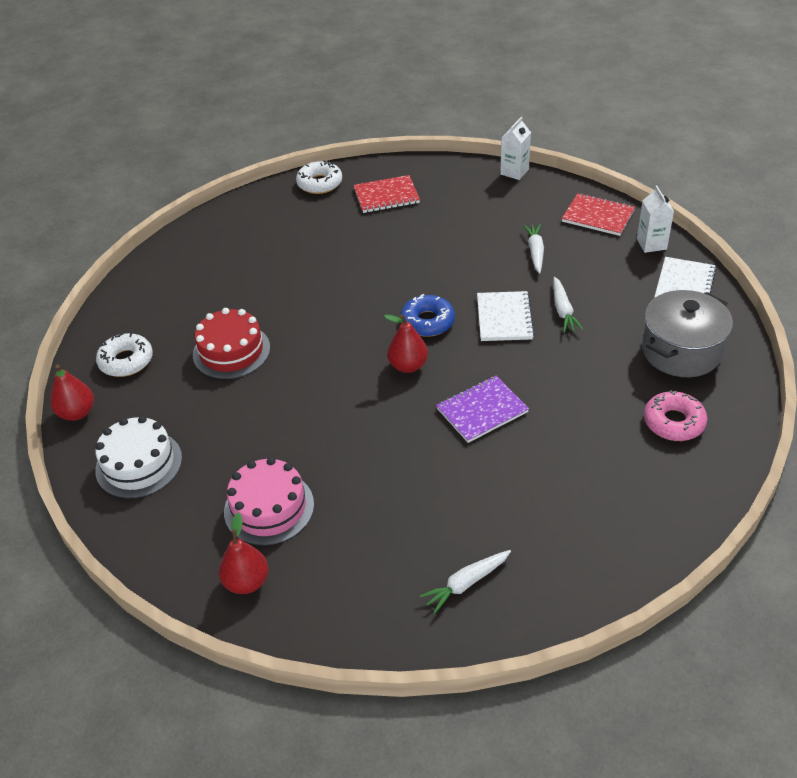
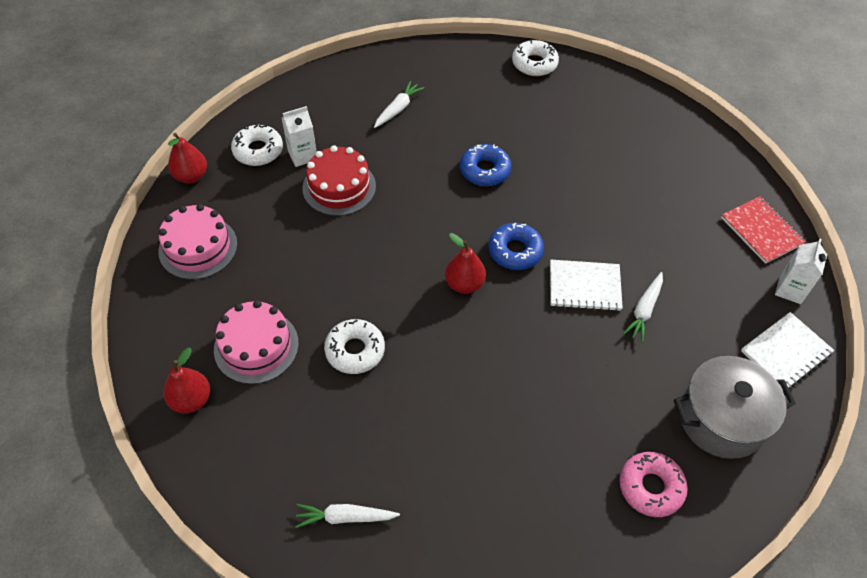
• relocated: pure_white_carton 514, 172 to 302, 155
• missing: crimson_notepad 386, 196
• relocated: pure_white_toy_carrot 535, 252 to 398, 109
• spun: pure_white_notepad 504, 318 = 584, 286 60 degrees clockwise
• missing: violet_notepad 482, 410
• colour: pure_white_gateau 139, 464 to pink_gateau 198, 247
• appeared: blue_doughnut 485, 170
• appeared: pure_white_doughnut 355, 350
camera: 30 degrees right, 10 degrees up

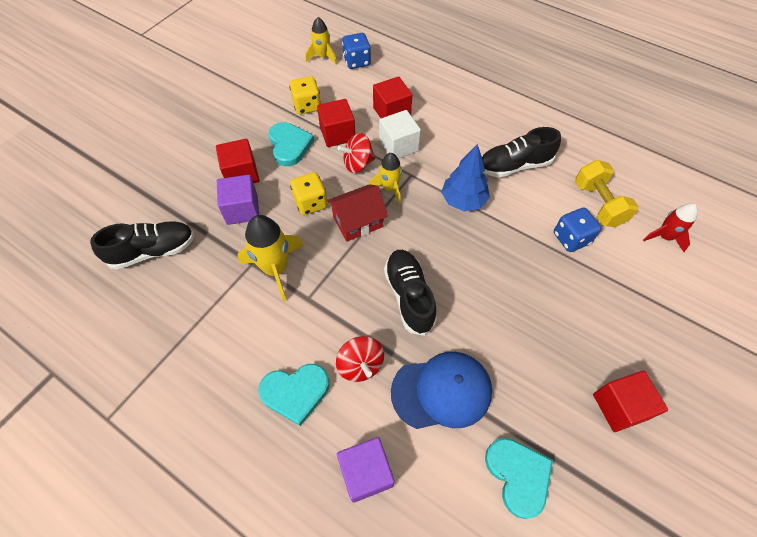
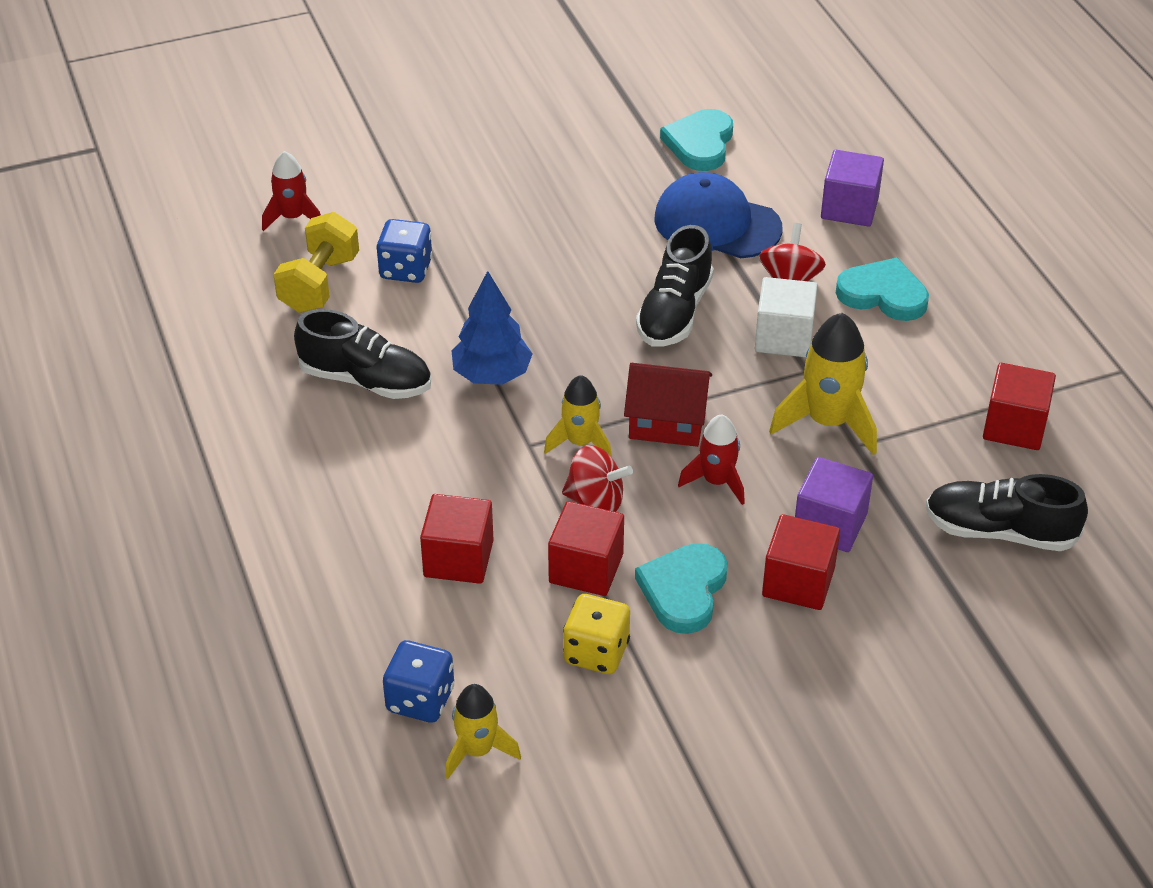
• relocated: pure_white_cube 398, 146 to 784, 337
• exchanged: yellow_game_die 311, 203 to crimson_toy_rocket 716, 481
• relocated: crimson_cube 619, 406 to 1014, 426
camera: 145 degrees left, 15 degrees down

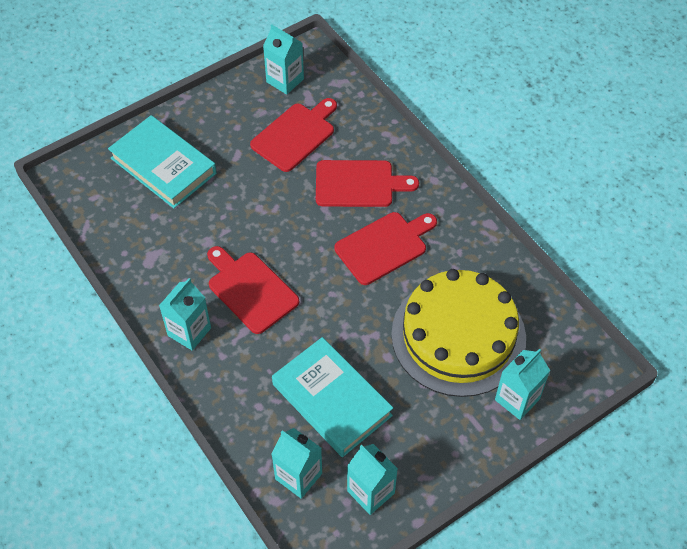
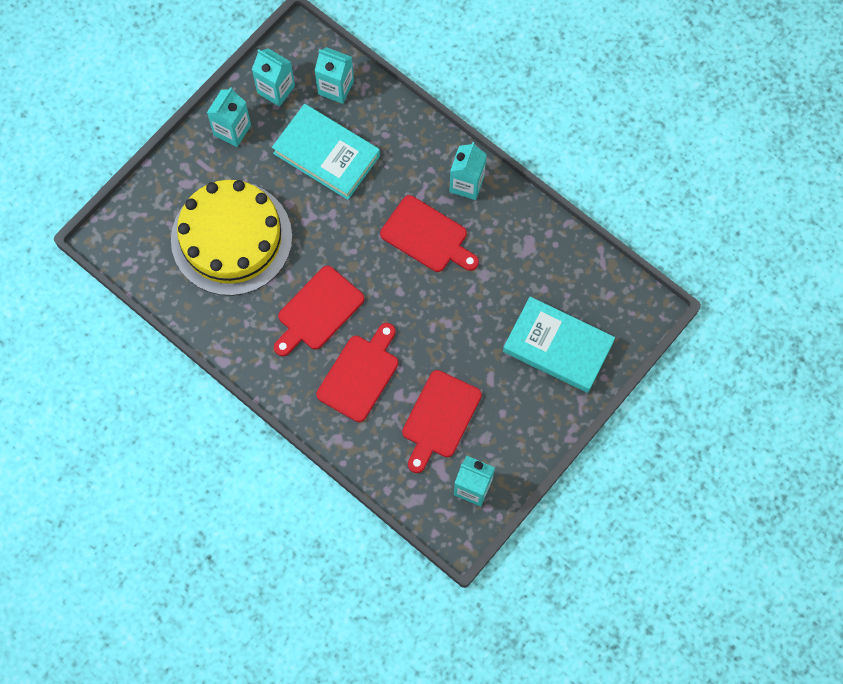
• spun: crimson_bread_board 358, 184 = 360, 375 135 degrees clockwise
• relocated: turquoise_carton 517, 399 to 232, 130
camera: 165 degrees right, 15 degrees up

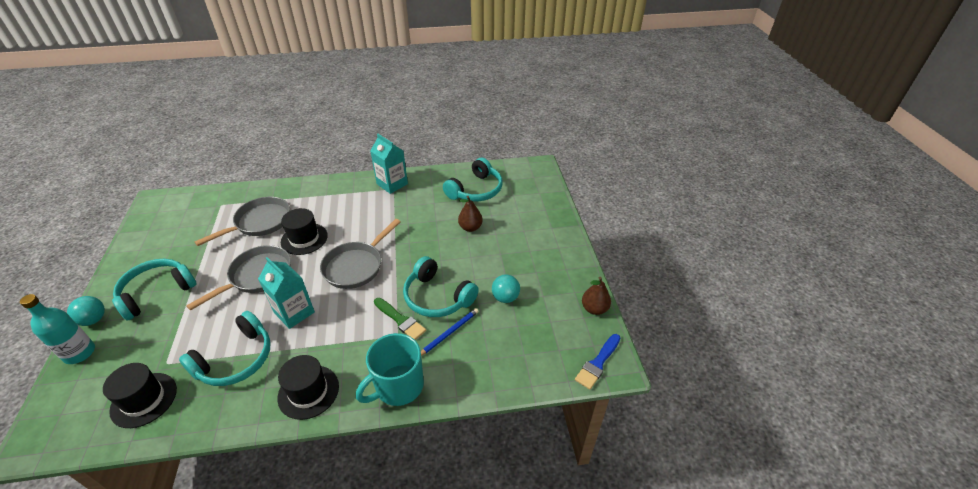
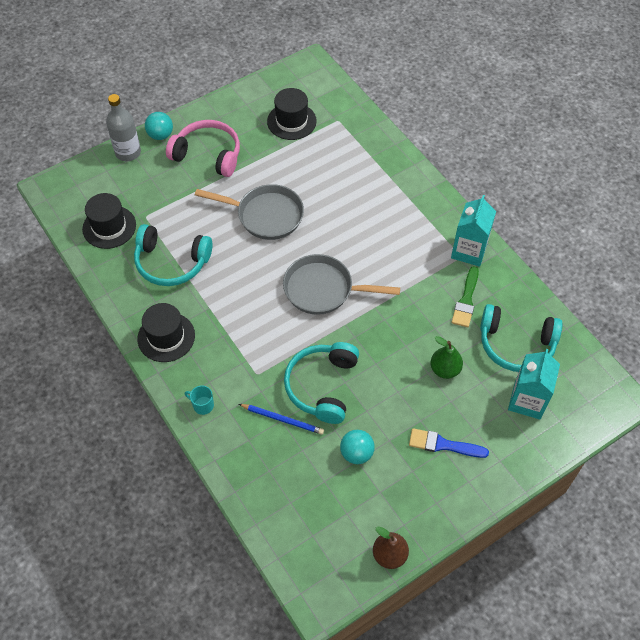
• colour: dark_brown_pear_fruit 470, 227 to green_pear_fruit 445, 369
• missing: ash-grey_frying_pan 260, 222
• relocated: black_hat 304, 239 to 291, 121
• relocated: turquoise_carton 294, 312 to 527, 400
• colour: turquoise_over-ear_headphones 157, 292 to pink_over-ear_headphones 208, 155
• colour: turquoise_drink_bottle 80, 353 to ash-grey_drink_bottle 128, 152
• relocated: green_paint_brush 400, 320 to 466, 300
• size: turquoise_tea_mug 398, 386 = 202, 405 x0.43
• relocated: blue_paint_brush 597, 363 to 443, 445
camera: 65 degrees right, 15 degrees up

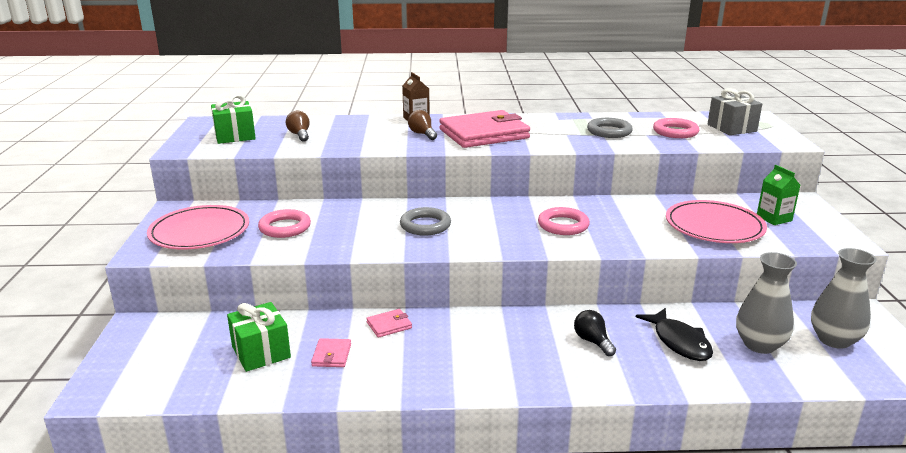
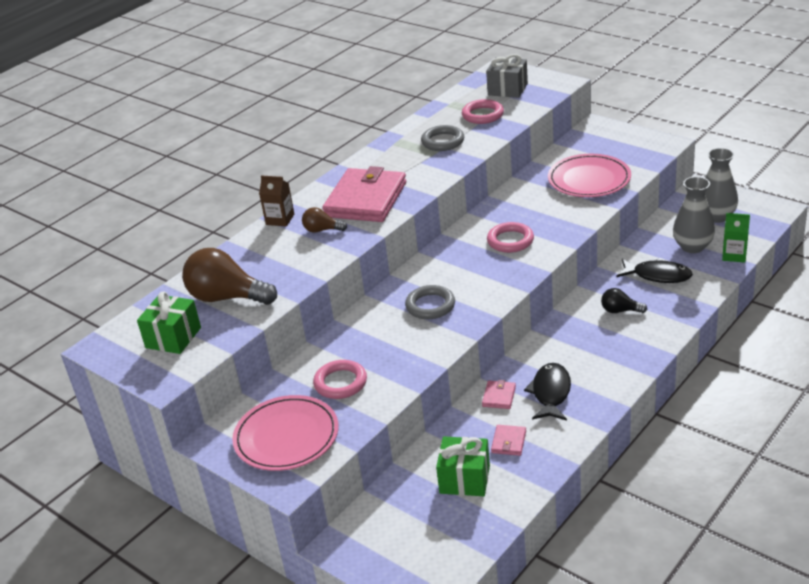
• size: dark_brown_bulb 299, 135 = 227, 298 x2.00
• relocated: green_carton 774, 218 to 734, 255
• spun: pink_card_wallet 331, 355 = 508, 442 60 degrees clockwise
• appeared: black_toy_fish 550, 393
camera: 45 degrees left, 10 degrees up

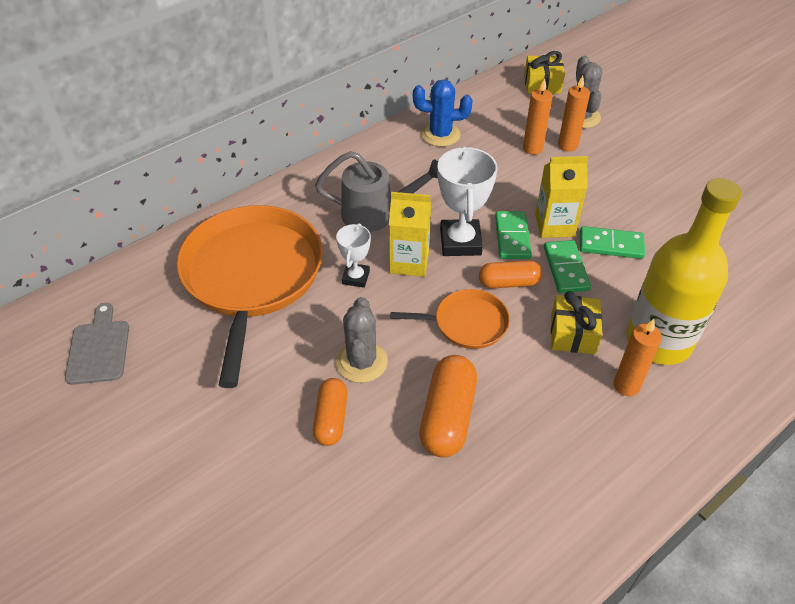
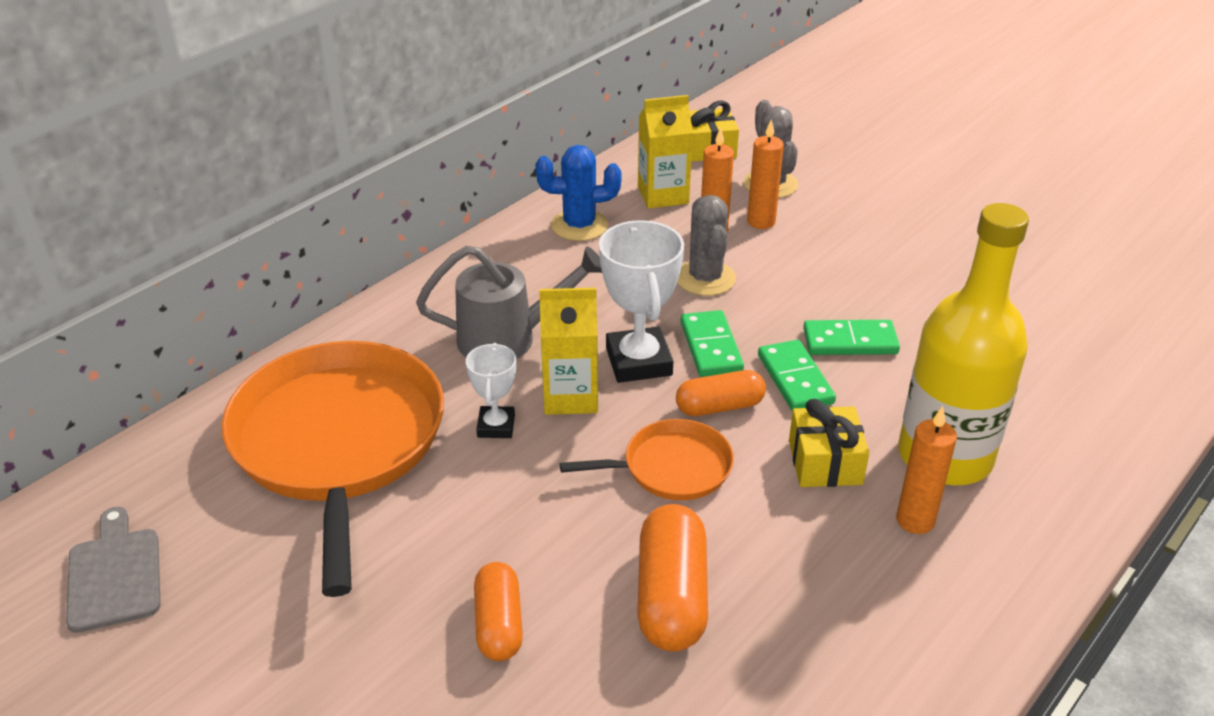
• relocated: yellow_carton 554, 225 to 663, 195
• relocated: ash-grey_prickly_plant 361, 362 to 705, 278
camera: 10 degrees left, 10 degrees down

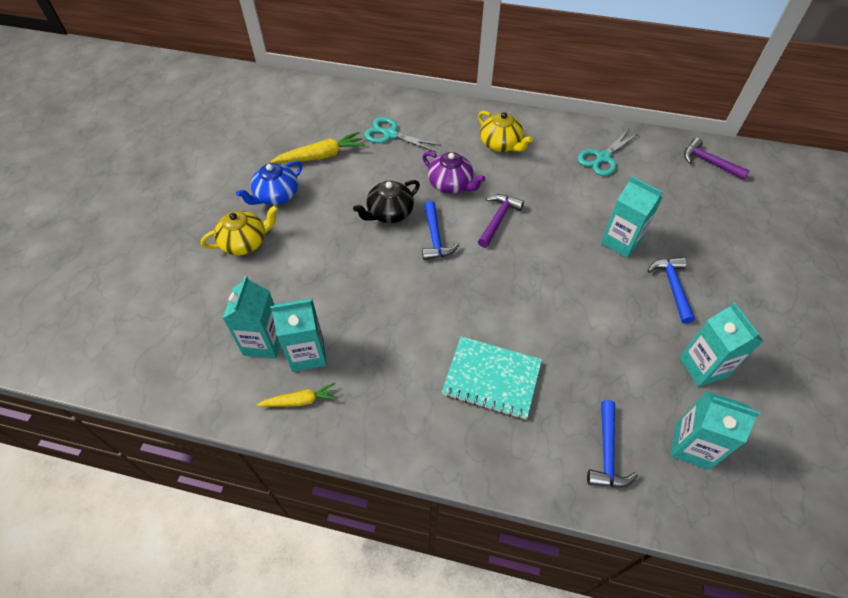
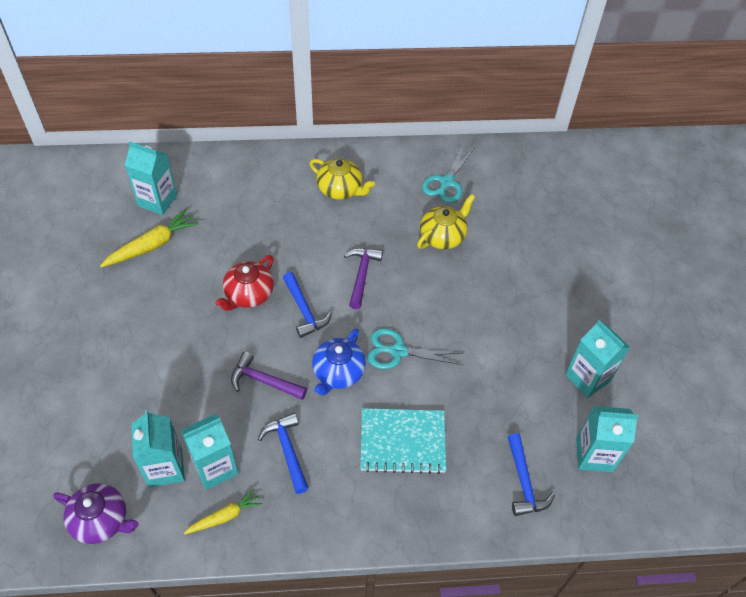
• relocated: turquoise_shears 390, 134 to 398, 351
• relocated: violet_claw_hammer 709, 162 to 263, 381
• relocated: violet_tea_pot 451, 184 to 101, 520
• relocated: blue_tea_pot 276, 196 to 338, 372
• relocated: turquoise_carton 621, 241 to 157, 200
• colour: black_tea_pot 389, 213 to crimson_tea_pot 248, 294
• relocated: yellow_tea_pot 245, 242 to 443, 236
• relocated: blue_claw_hammer 672, 287 to 287, 450
camera: 20 degrees left, 0 degrees up

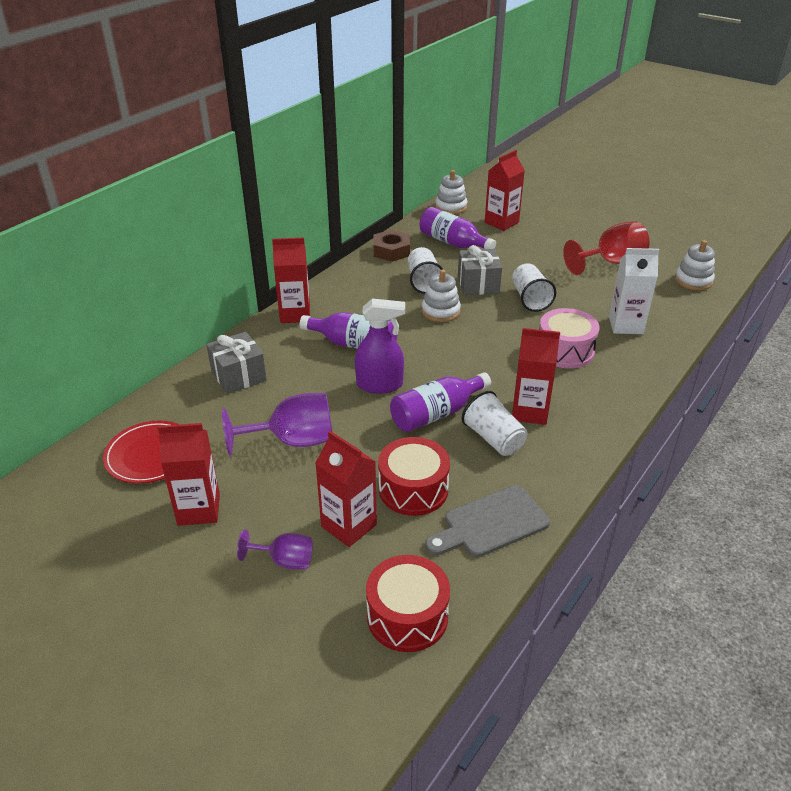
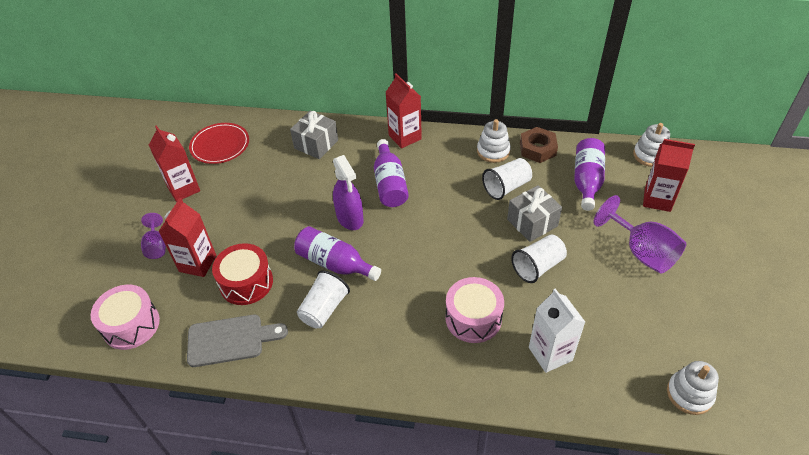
• missing: crimson_chalice 611, 262
• relocated: pure_white_stacking_rings 440, 311 to 493, 151
• missing: crimson_carton 529, 411
• relocated: violet_chalice 293, 441 to 642, 252
• spun: ash-grey_bread_board 491, 523 = 230, 340 135 degrees clockwise
• colour: crimson_drum 407, 616 to pink_drum 131, 325
camera: 65 degrees right, 10 degrees up

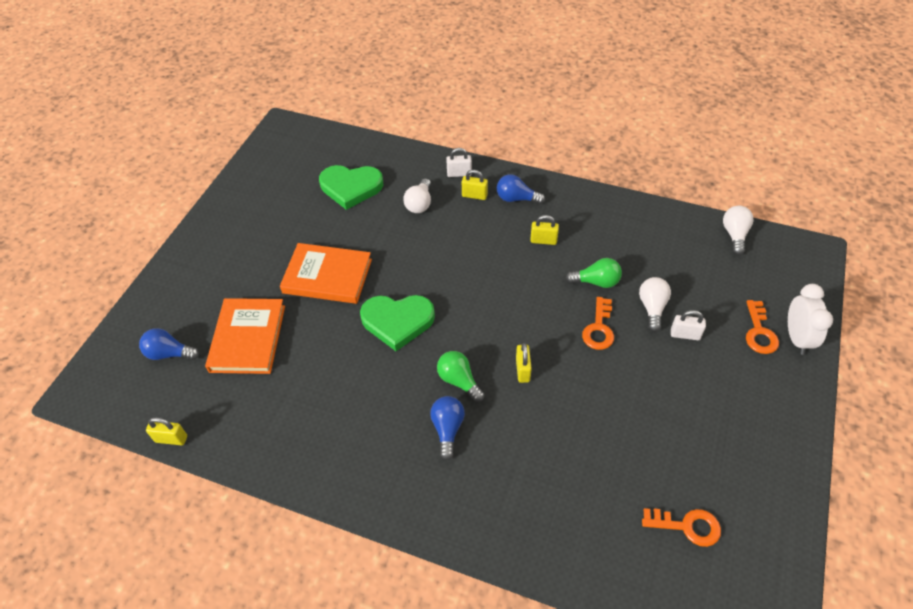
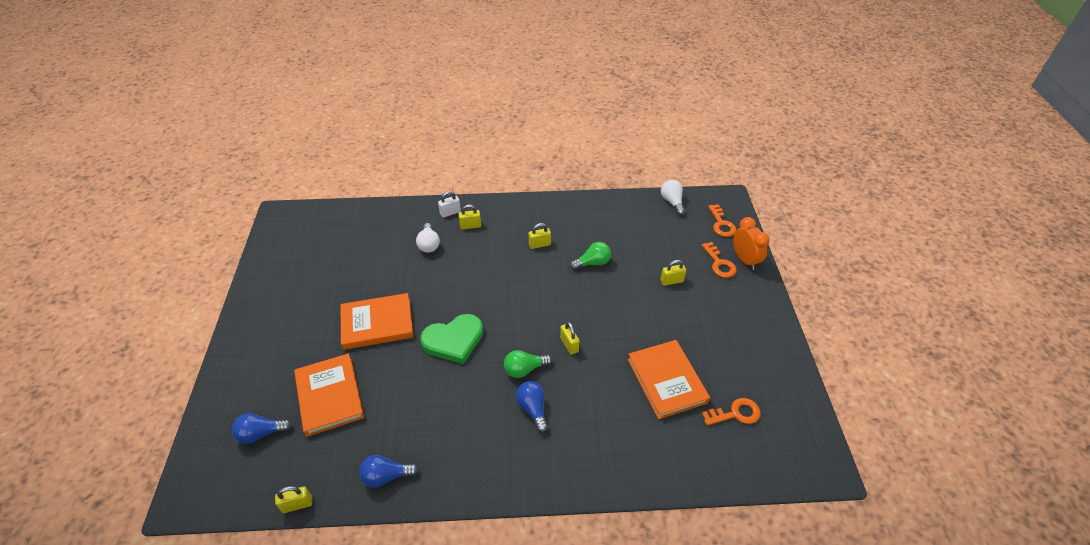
• missing: green_heart_shape 351, 187
• relocated: blue_bulb 516, 199 to 386, 476
• missing: pure_white_bulb 652, 308
• colour: pure_white_alarm_clock 796, 338 to orange-coloured_alarm_clock 744, 260
• relocated: orange-coloured_latchkey 599, 328 to 721, 224
• colour: pure_white_padlock 685, 334 to yellow_padlock 671, 281
• spun: green_bulb 459, 381 = 524, 369 45 degrees counterclockwise
• appeared: orange-coloured_book 667, 381
camera: 25 degrees left, 5 degrees down

